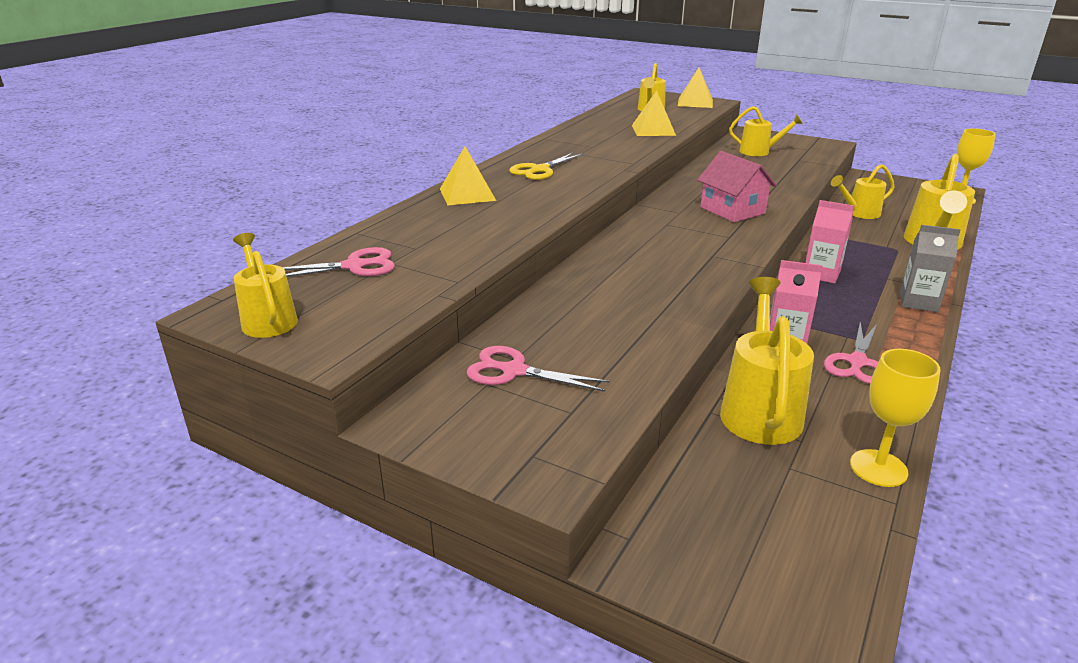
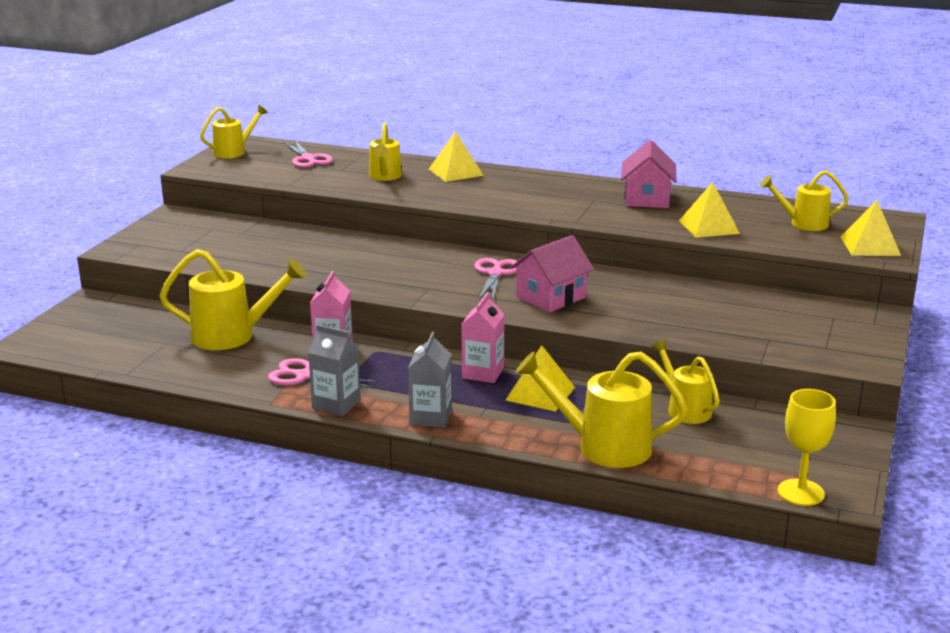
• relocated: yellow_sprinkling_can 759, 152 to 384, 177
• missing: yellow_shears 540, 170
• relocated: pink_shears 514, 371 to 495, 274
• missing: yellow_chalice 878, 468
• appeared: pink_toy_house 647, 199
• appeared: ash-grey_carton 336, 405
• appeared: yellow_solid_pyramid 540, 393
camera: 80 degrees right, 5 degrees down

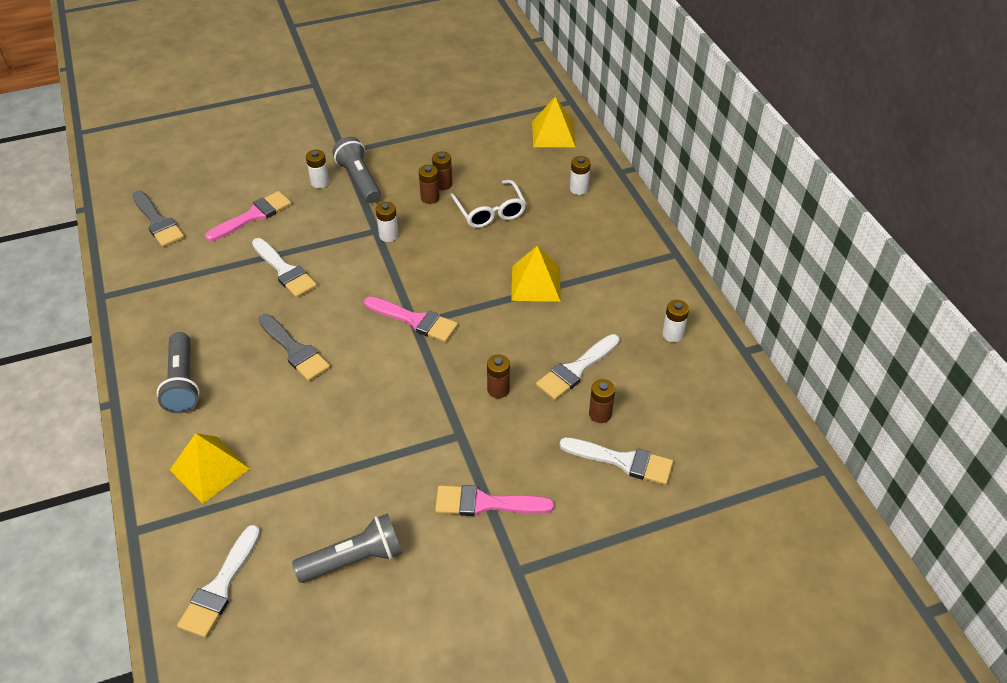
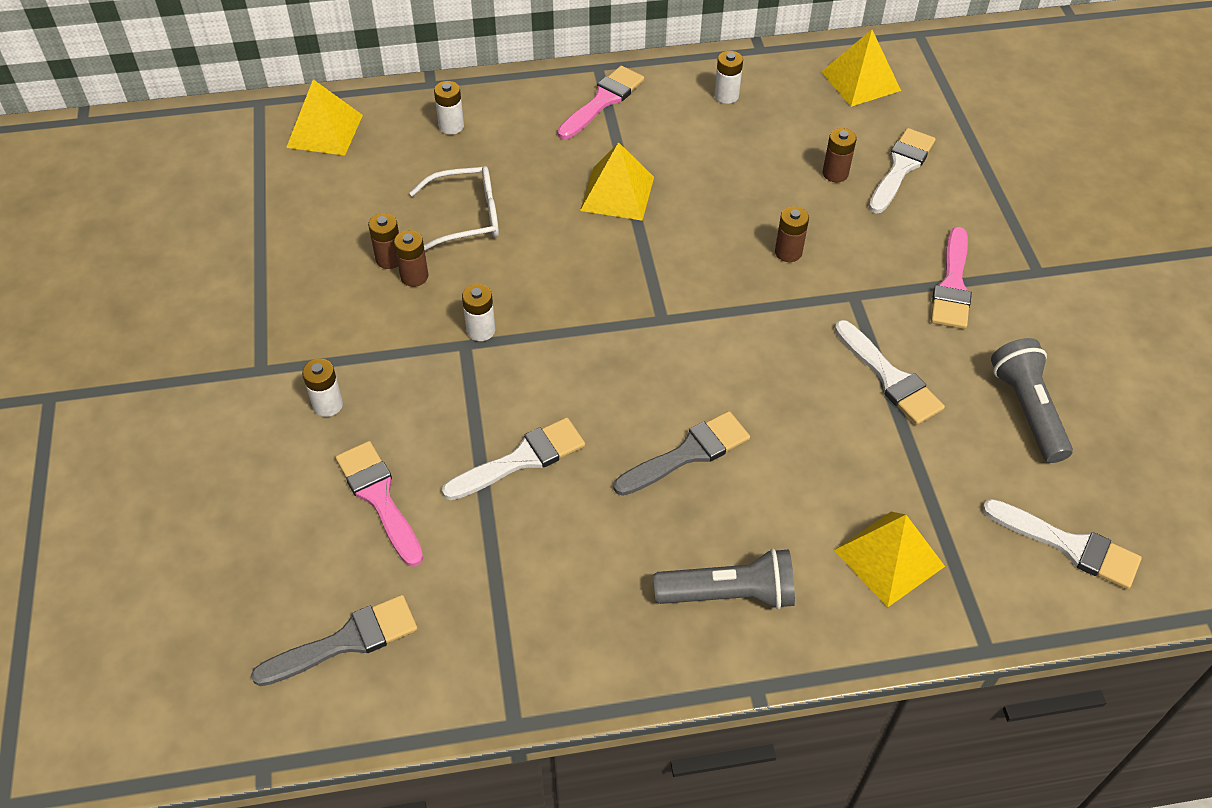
• missing: ash-grey_flashlight 359, 180
• relocated: pink_paint_brush 415, 320 to 603, 101
• relocated: pure_white_paint_brush 576, 369 to 890, 378
• appeared: yellow_solid_pyramid 861, 81
camera: 80 degrees left, 5 degrees up

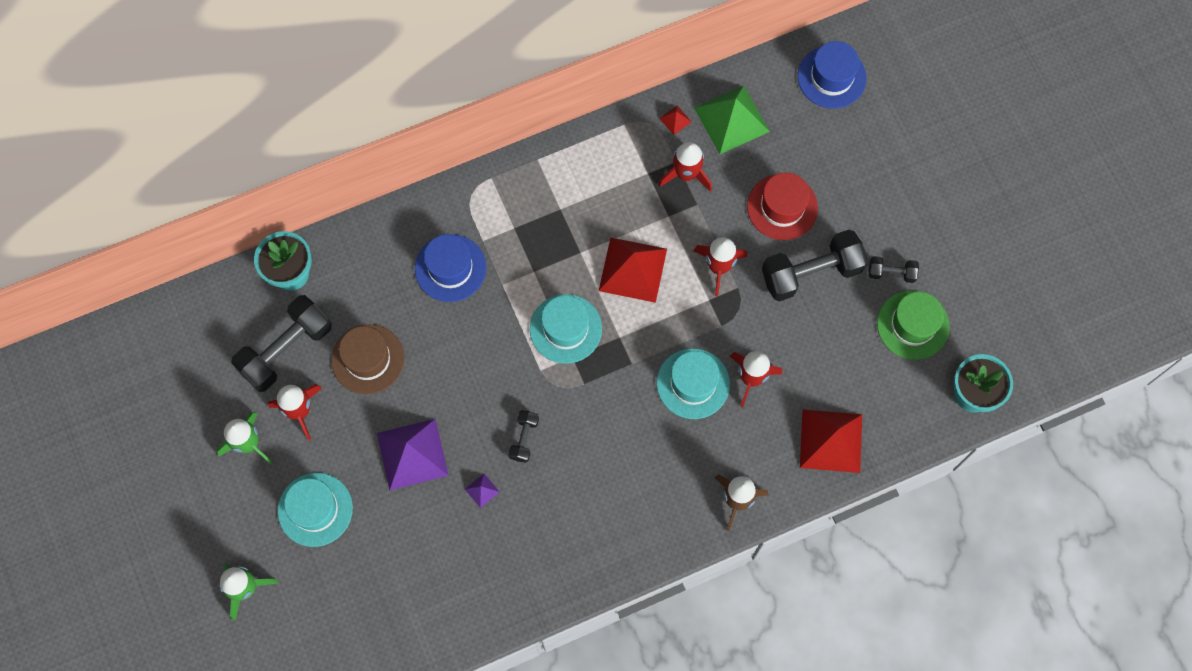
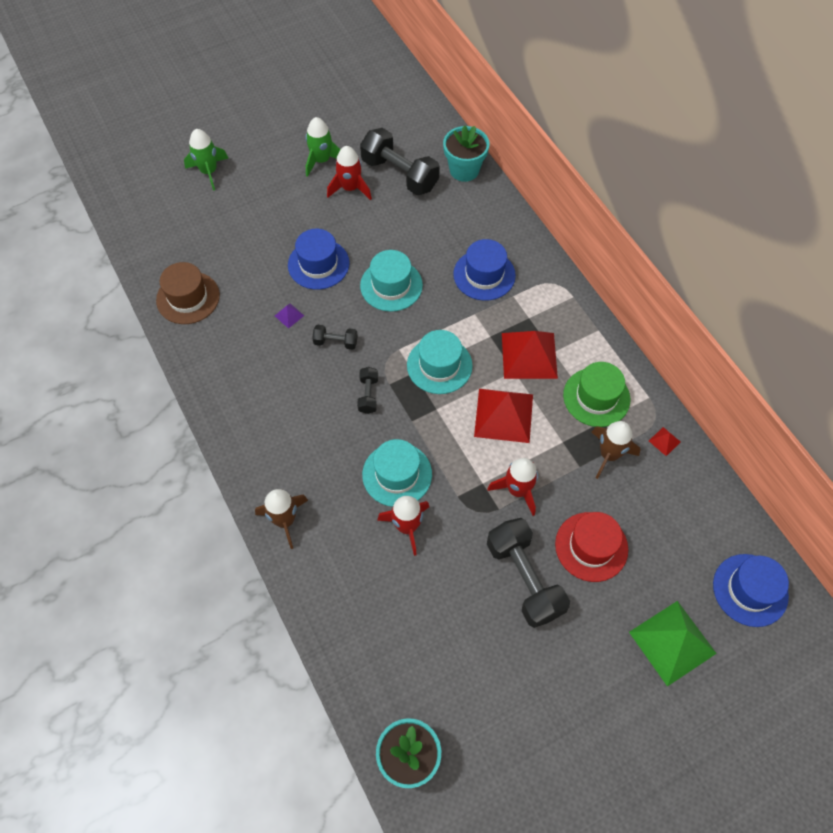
• relocated: green_solid_pyramid 731, 119 to 672, 642
• colour: crimson_toy_rocket 686, 174 to dark_brown_toy_rocket 609, 454
• relocated: black_hand_weight 891, 273 to 368, 395
• relocated: green_hat 913, 325 to 596, 397
• relocated: dark_brown_hat 368, 359 to 188, 298
• relocated: crimson_solid_pyramid 831, 440 to 529, 355
• exchanged: violet_solid_pyramid 412, 454 to blue_hat 318, 264
• relocated: turquoise_hat 315, 509 to 391, 285
camera: 85 degrees right, 10 degrees down

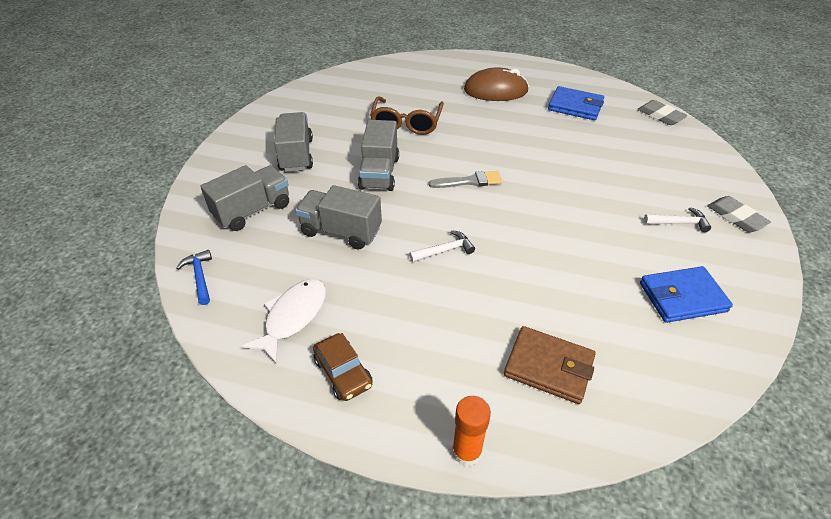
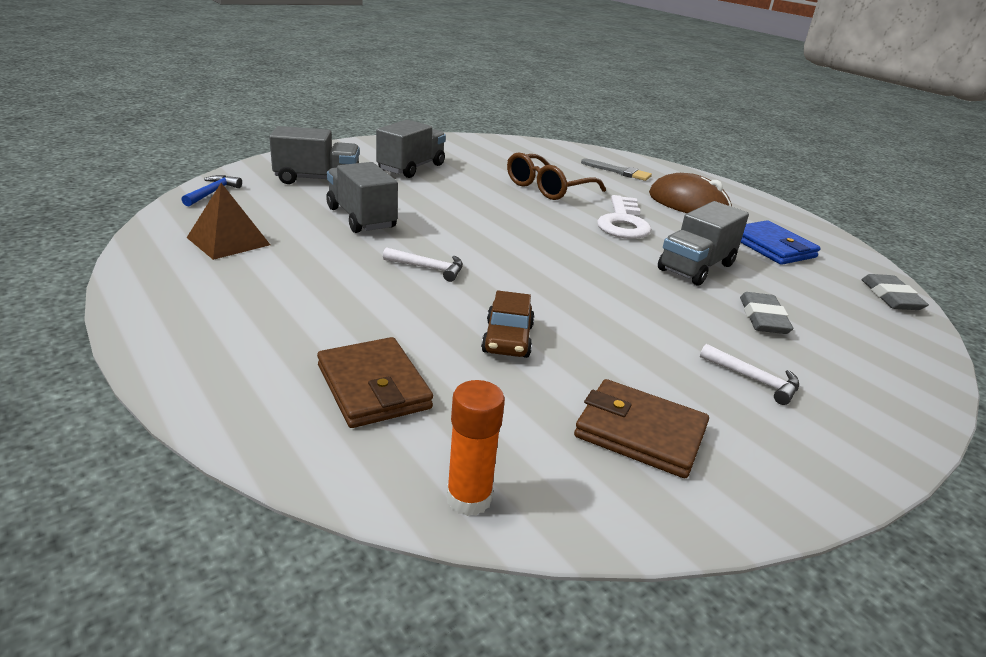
• relocated: ash-grey_toy_truck 379, 173 to 696, 267
• relocated: ash-grey_paint_brush 469, 181 to 619, 171
• relocated: ash-grey_eraser 736, 217 to 763, 318
• colour: blue_card_wallet 682, 297 to dark_brown_card_wallet 640, 433
• exchanged: pure_white_toy_fish 293, 317 to dark_brown_solid_pyramid 228, 241
• relocated: dark_brown_automobile 343, 372 to 507, 339
• relocated: orange-coloured_glue_stick 466, 451 to 469, 498
• appeared: pure_white_latchkey 623, 223
camera: 35 degrees right, 15 degrees down

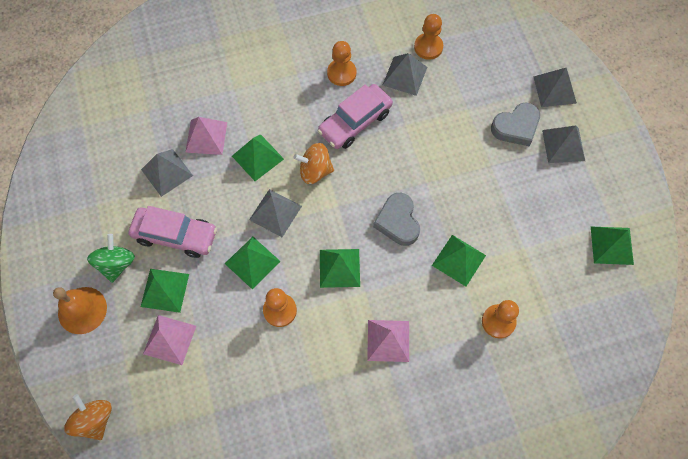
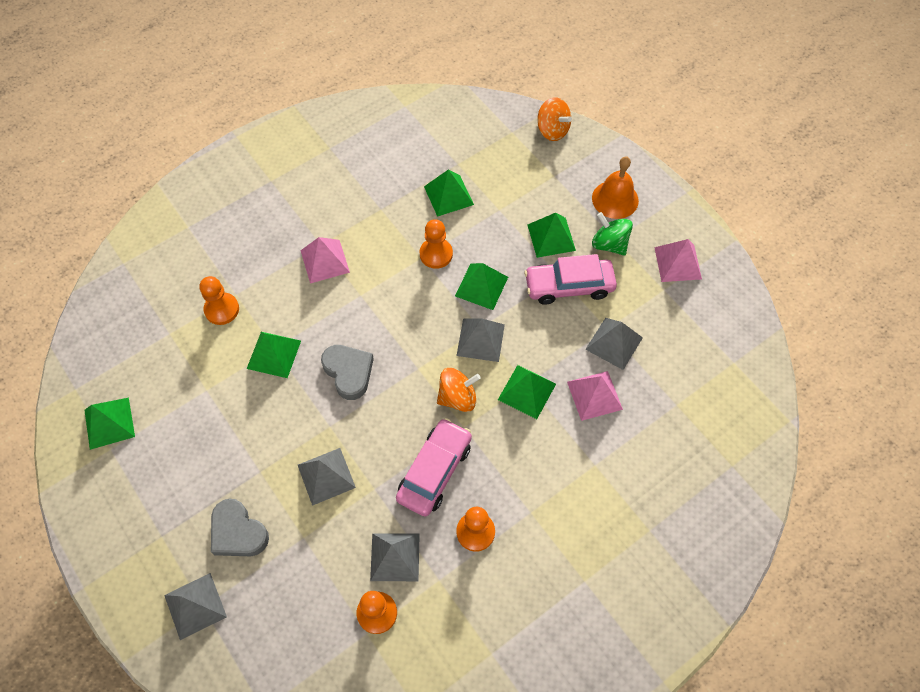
• spun: ash-grey_heart_shape 516, 127 = 238, 532 90 degrees counterclockwise
• relocated: ash-grey_solid_pyramid 563, 145 to 326, 476
• spun: green_toy_top 116, 264 = 609, 244 150 degrees clockwise
• relocated: green_solid_pyramid 339, 268 to 448, 195
• relocated: pink_solid_pyramid 170, 339 to 677, 263
camera: 160 degrees right, 5 degrees down

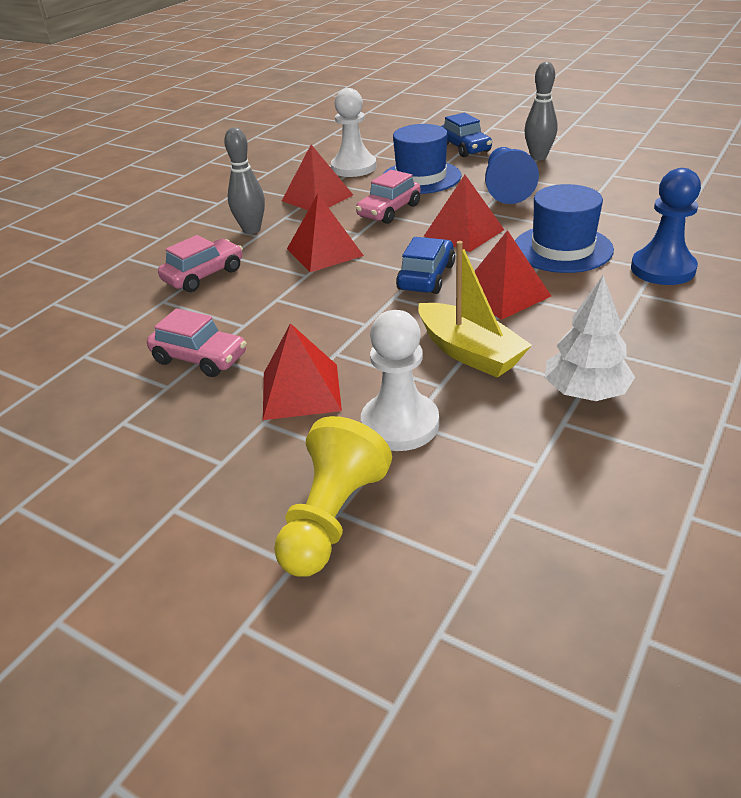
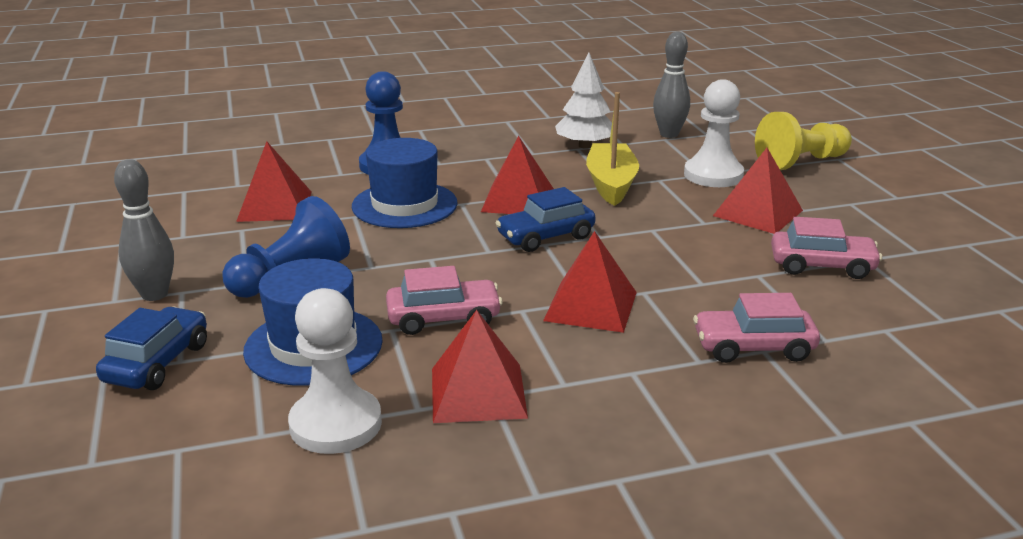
• relocated: ash-grey_bowling_pin 251, 230 to 669, 134
• relocated: crimson_solid_pyramid 463, 232 to 275, 206
• spun: pink_automobile 200, 358 = 822, 266 120 degrees clockwise
camera: 140 degrees left, 10 degrees down

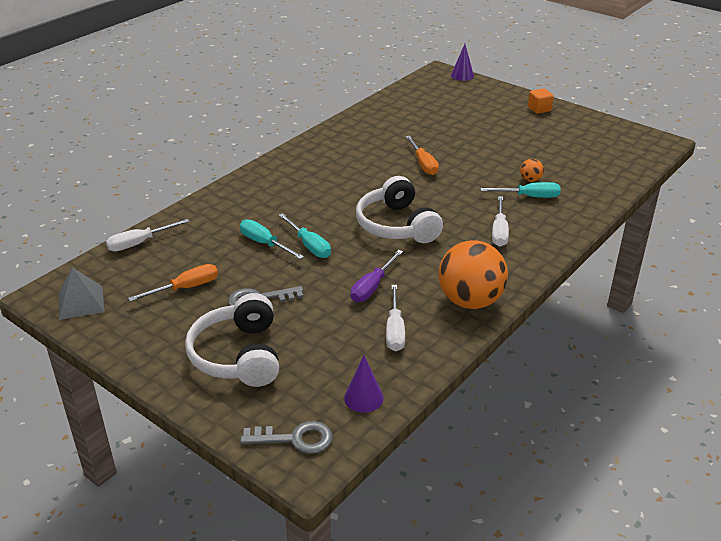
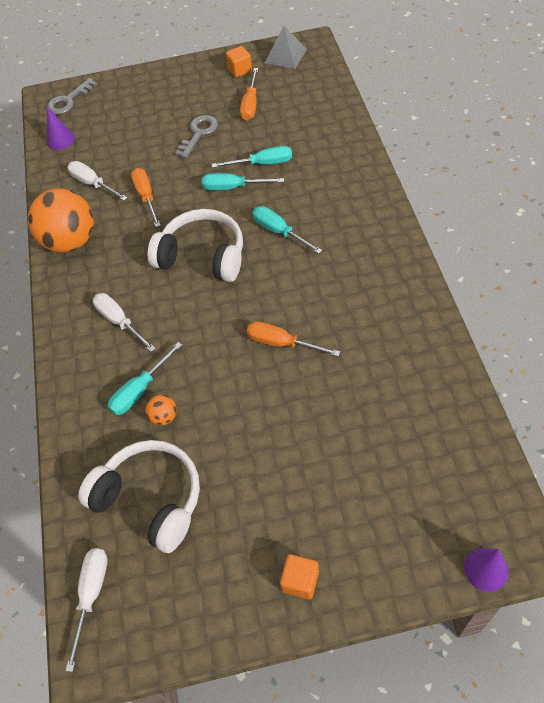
• relocated: pure_white_hand_screwdriver 139, 243 to 91, 595
• colour: violet_hand_screwdriver 372, 287 to orange-coloured_hand_screwdriver 146, 197
• relocated: pure_white_over-ear_headphones 238, 355 to 150, 499
• appeared: orange-coloured_cube 240, 70
• appeared: turquoise_hand_screwdriver 279, 232
camera: 135 degrees right, 20 degrees up

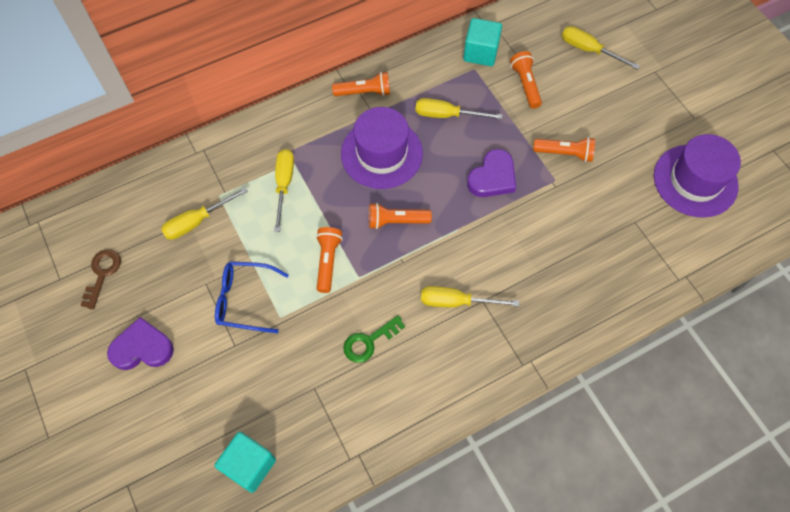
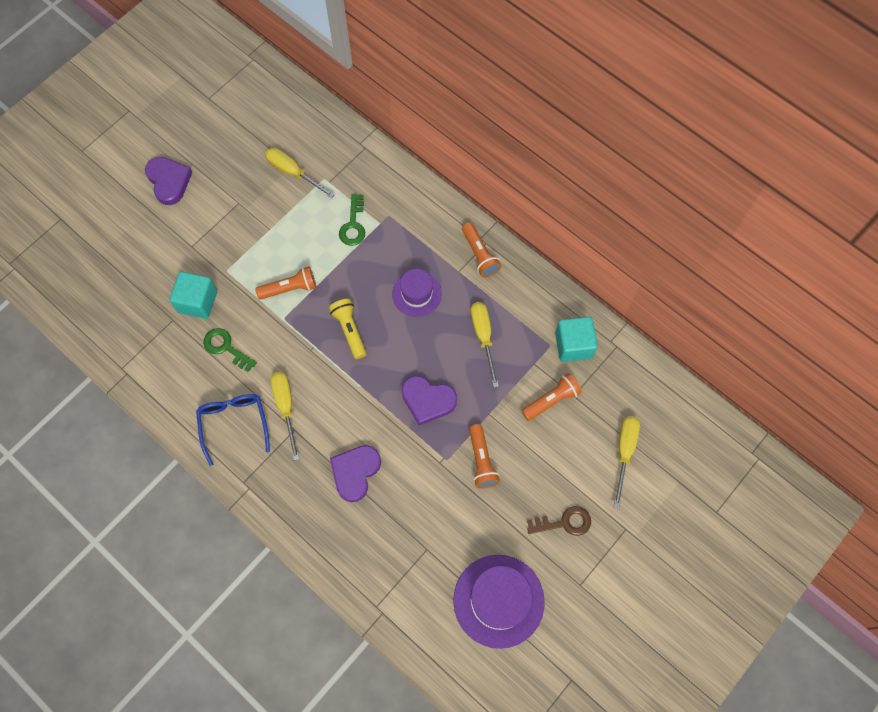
• size: violet_hat 381, 153 = 417, 294 x0.61
• exchanged: yellow_hand_screwdriver 284, 185 to green_latchkey 353, 225
• colour: orange-coloured_flashlight 396, 221 to yellow_flashlight 349, 330
• relocated: dark_brown_latchkey 102, 274 to 564, 522
• relocated: blue_spectacles 245, 300 to 234, 424
• relocated: turquoise_cube 249, 465 to 197, 302
• appeared: violet_heart_shape 355, 472
camera: 70 degrees right, 5 degrees up

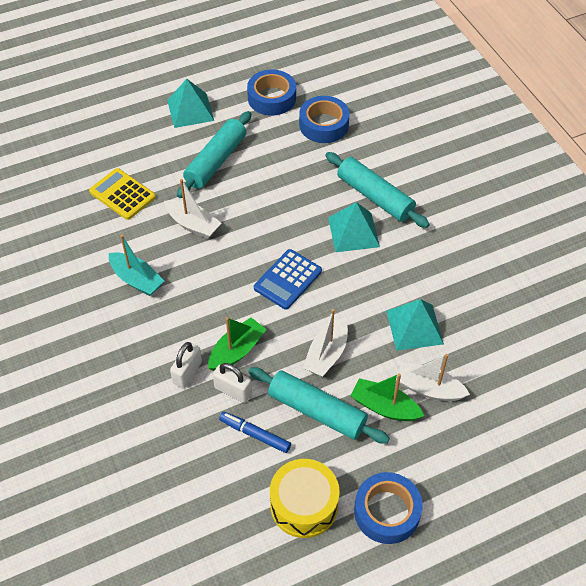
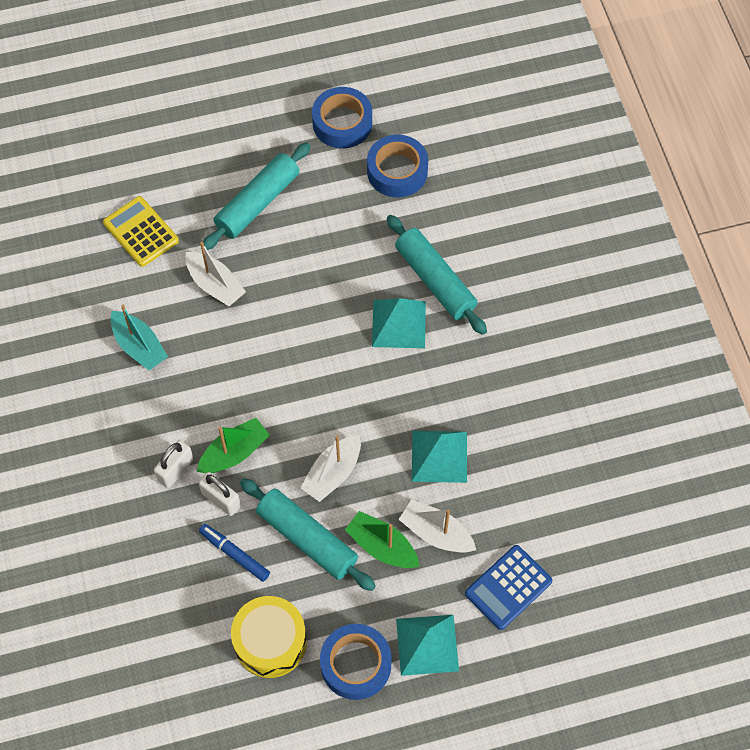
• relocated: turquoise_solid_pyramid 190, 110 to 427, 644
• relocated: blue_adding_machine 288, 280 to 508, 587
camera: 10 degrees right, 10 degrees up

